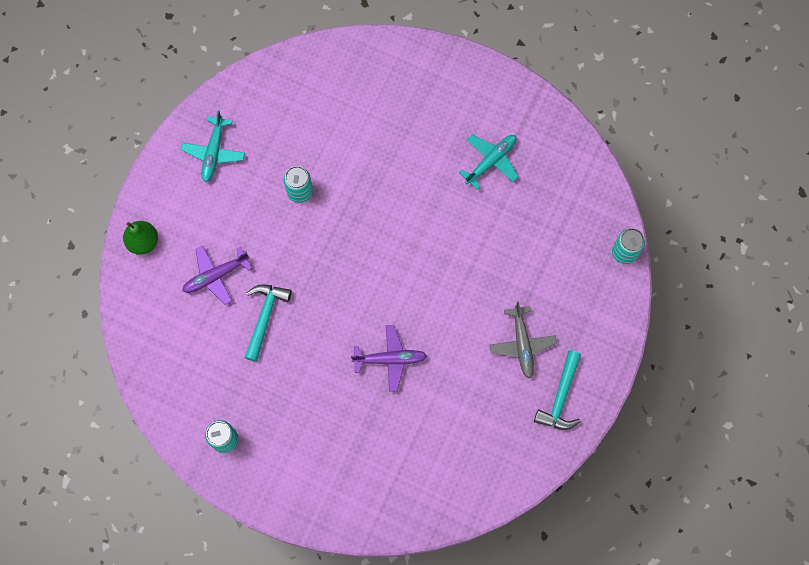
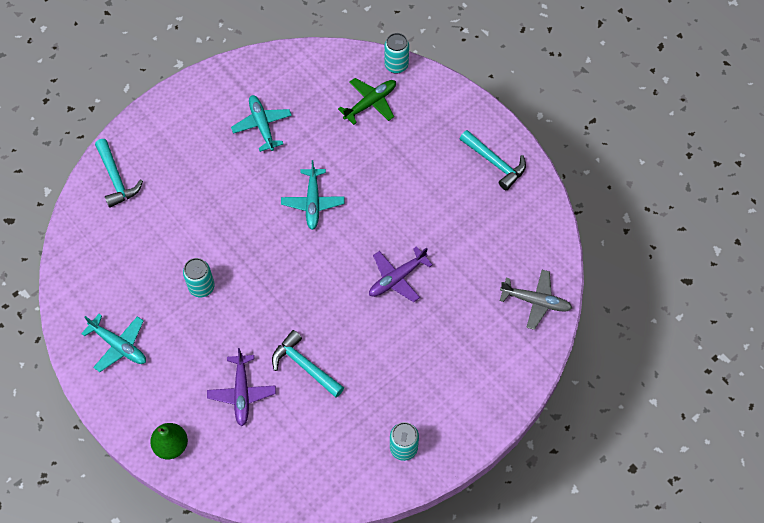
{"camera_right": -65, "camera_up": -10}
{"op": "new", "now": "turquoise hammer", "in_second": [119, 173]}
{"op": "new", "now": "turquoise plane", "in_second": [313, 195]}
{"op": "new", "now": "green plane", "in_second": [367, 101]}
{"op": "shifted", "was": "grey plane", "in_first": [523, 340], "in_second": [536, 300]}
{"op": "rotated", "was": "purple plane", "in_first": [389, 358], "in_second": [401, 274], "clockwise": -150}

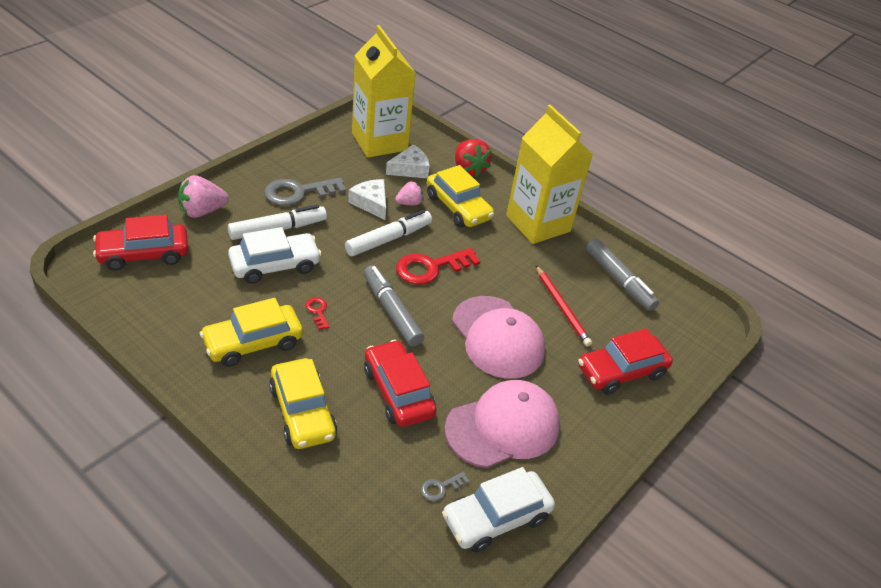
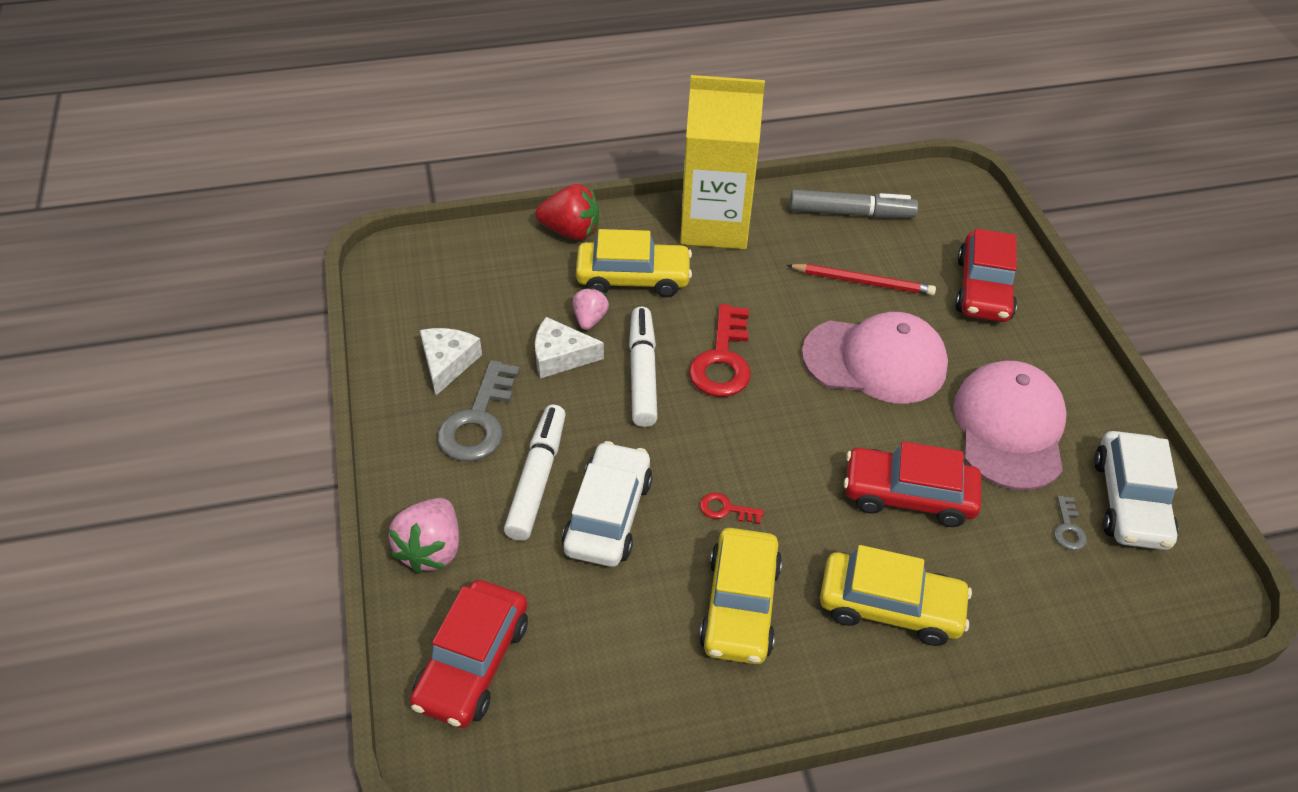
{"camera_right": -50, "camera_up": 5}
{"op": "gone", "was": "yellow carton", "in_first": [384, 91]}
{"op": "gone", "was": "grey marker", "in_first": [394, 305]}
{"op": "shifted", "was": "white cheese", "in_first": [407, 161], "in_second": [451, 361]}

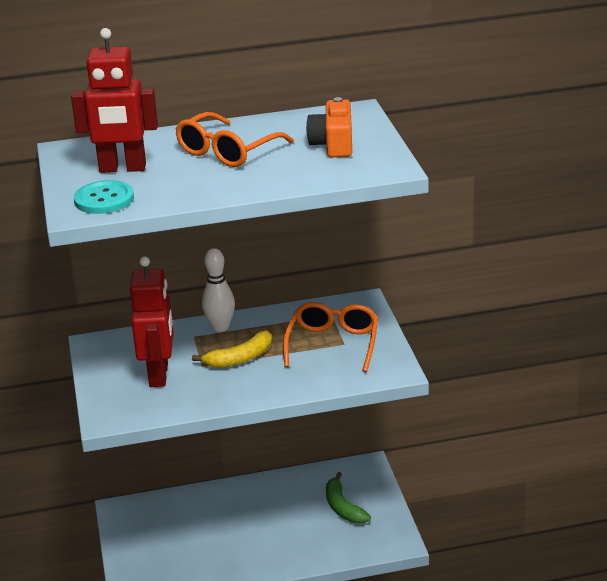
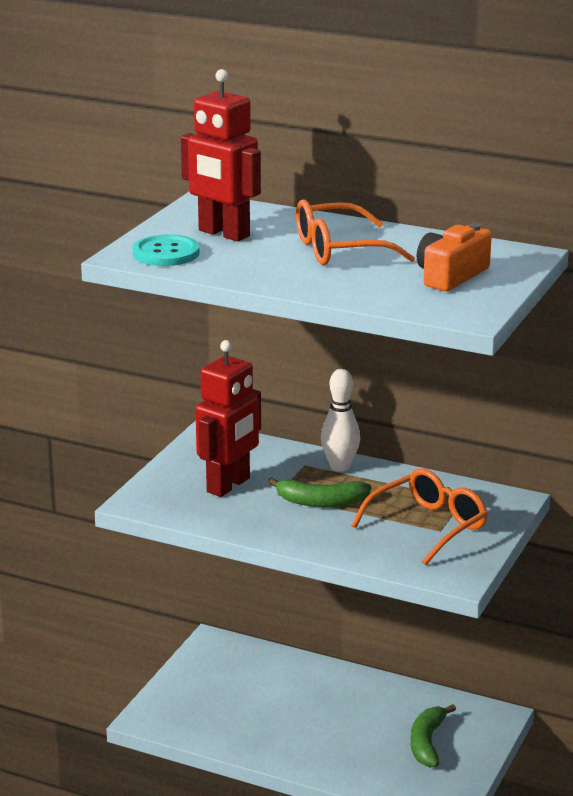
{"camera_right": 35, "camera_up": -5}
{"op": "repainted", "was": "yellow banana", "now": "green banana", "in_first": [232, 349], "in_second": [319, 492]}

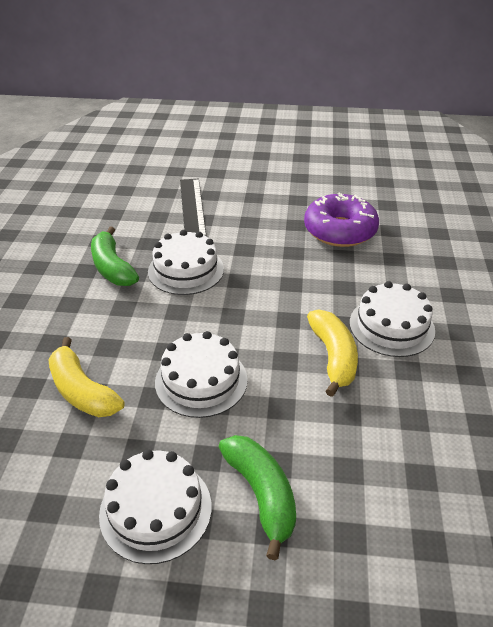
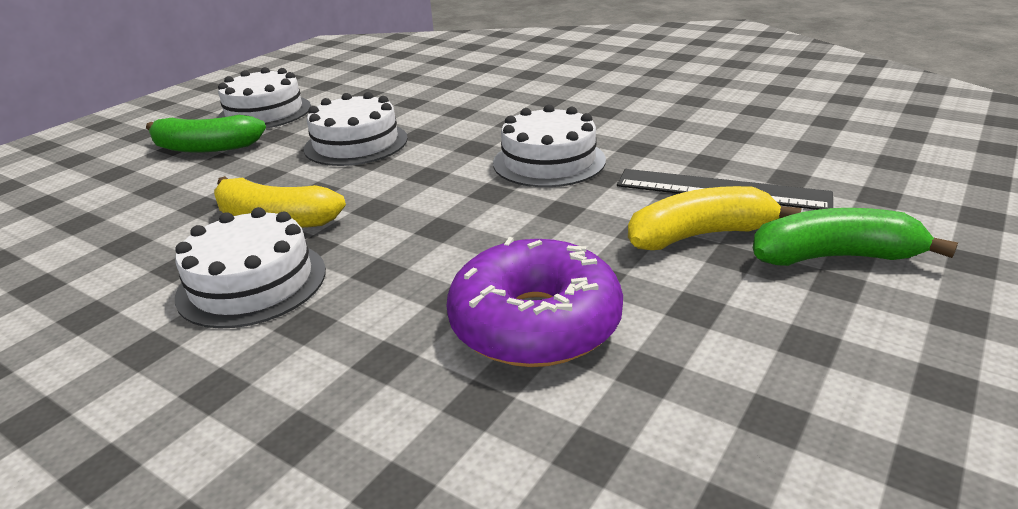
{"camera_right": 120, "camera_up": -10}
{"op": "shifted", "was": "yellow banana", "in_first": [86, 377], "in_second": [715, 218]}
{"op": "shifted", "was": "green banana", "in_first": [115, 256], "in_second": [855, 237]}

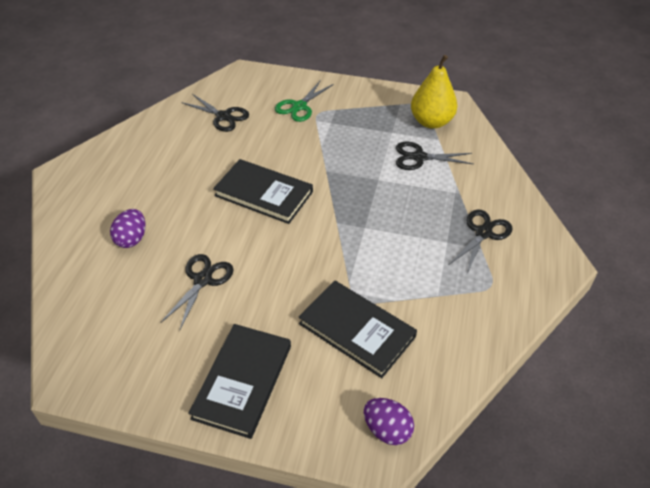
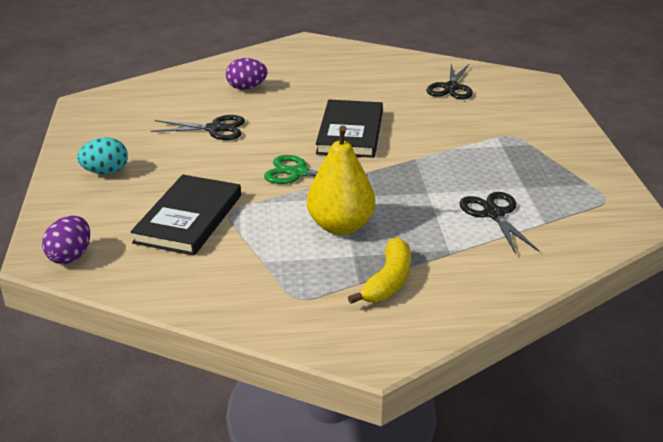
{"camera_right": 70, "camera_up": -15}
{"op": "shifted", "was": "green scissors", "in_first": [304, 101], "in_second": [316, 169]}
{"op": "shifted", "was": "yellow pear", "in_first": [434, 92], "in_second": [341, 180]}
{"op": "swapped", "was": "black book", "now": "turquoise egg", "in_first": [239, 381], "in_second": [102, 156]}
{"op": "swapped", "was": "black scissors", "now": "yellow banana", "in_first": [480, 241], "in_second": [379, 270]}

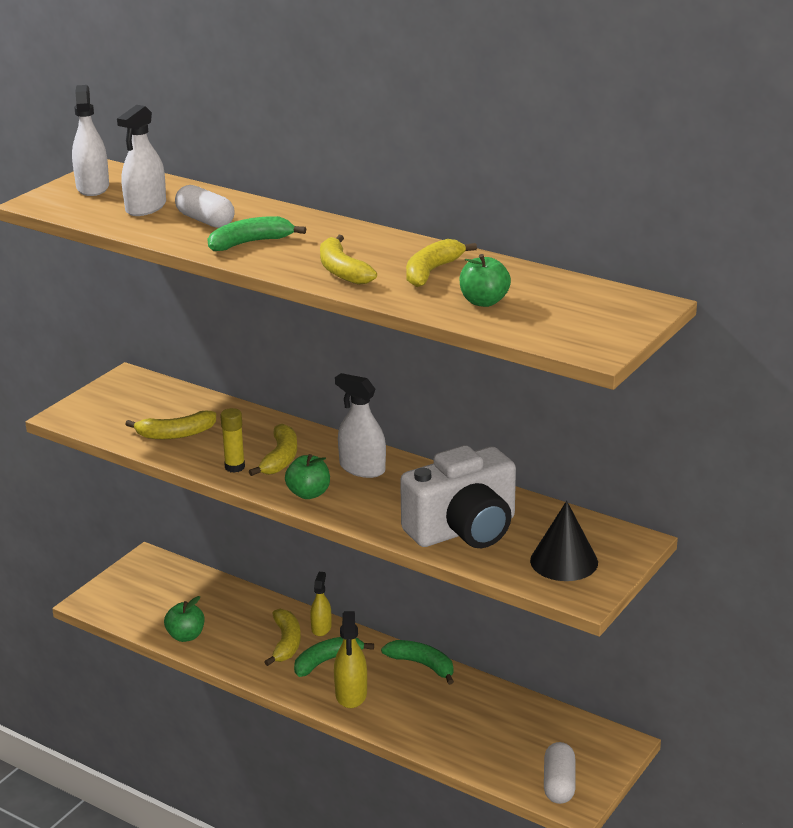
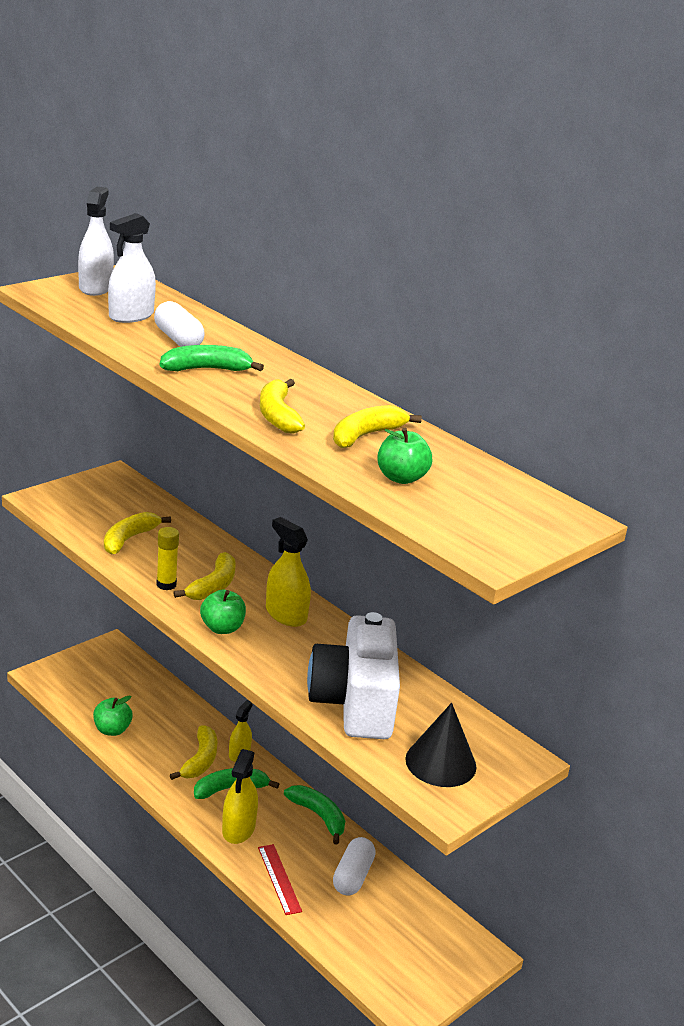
{"camera_right": 10, "camera_up": 0}
{"op": "new", "now": "red ruler", "in_second": [280, 879]}
{"op": "shifted", "was": "white capsule", "in_first": [560, 773], "in_second": [354, 866]}
{"op": "repainted", "was": "white spray bottle", "now": "yellow spray bottle", "in_first": [360, 425], "in_second": [288, 572]}
{"op": "rotated", "was": "yellow banana", "in_first": [170, 425], "in_second": [137, 533], "clockwise": 120}
{"op": "rotated", "was": "white camera", "in_first": [458, 496], "in_second": [353, 675], "clockwise": 105}

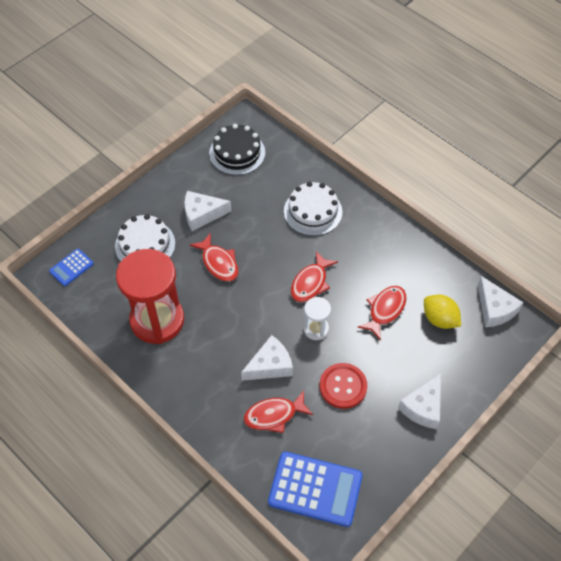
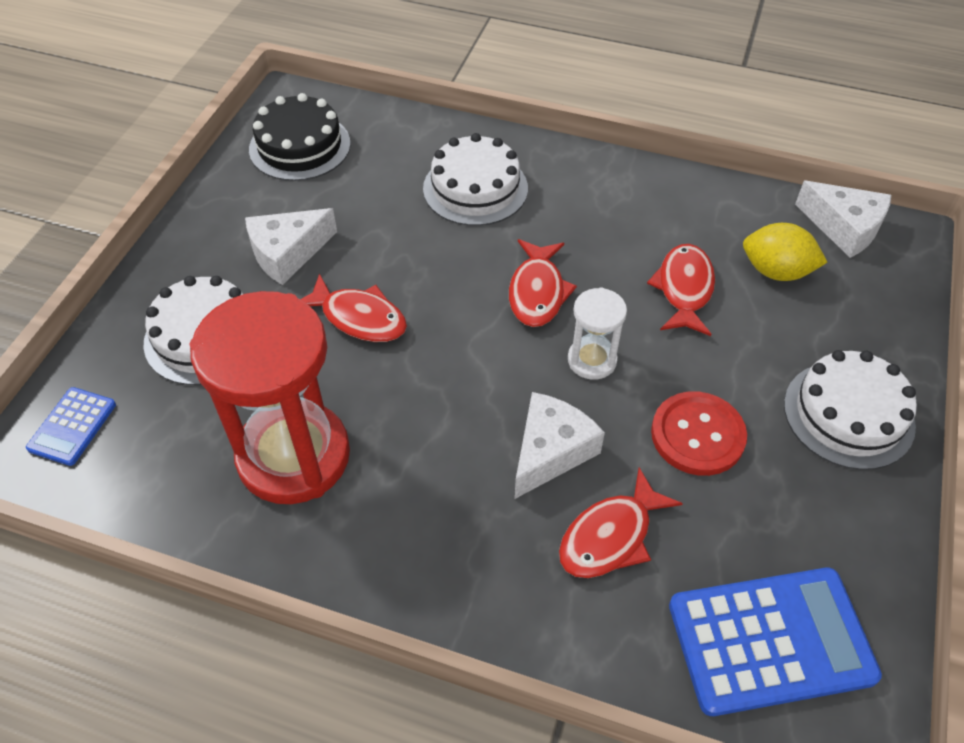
{"camera_right": -25, "camera_up": -5}
{"op": "swapped", "was": "white cheese", "now": "white cake", "in_first": [419, 401], "in_second": [850, 410]}

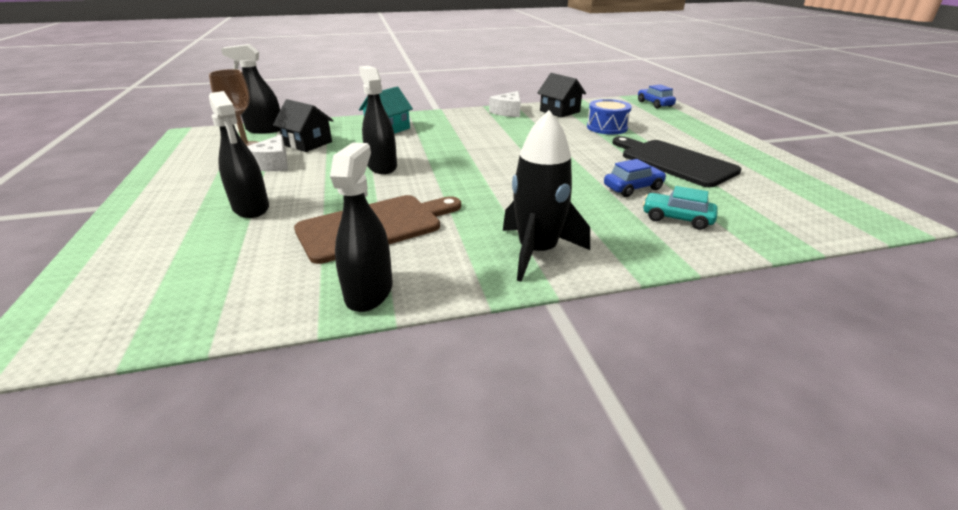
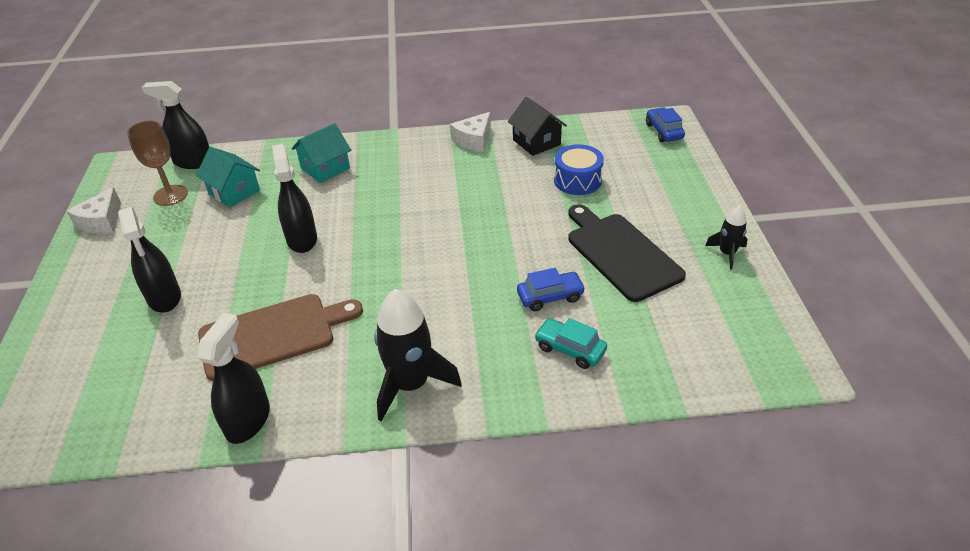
{"camera_right": 10, "camera_up": 10}
{"op": "new", "now": "black rocket", "in_second": [726, 237]}
{"op": "shifted", "was": "white cheese", "in_first": [267, 153], "in_second": [94, 210]}
{"op": "repainted", "was": "black house", "now": "turquoise house", "in_first": [303, 125], "in_second": [228, 177]}

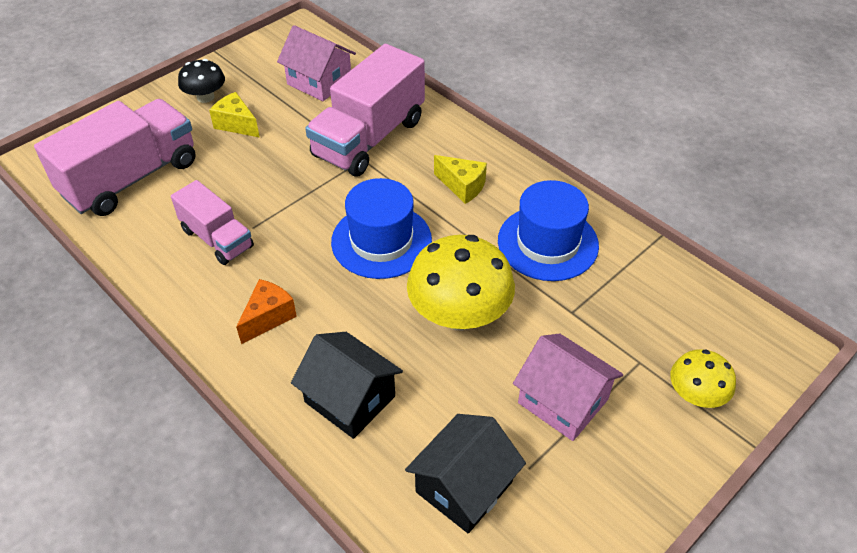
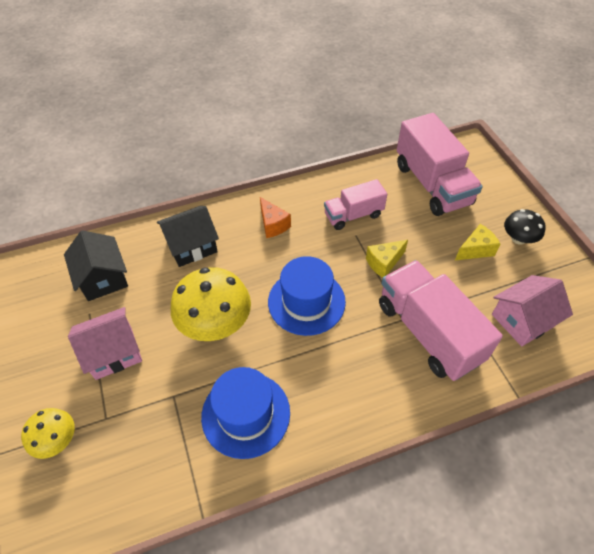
{"camera_right": 115, "camera_up": 5}
{"op": "shifted", "was": "yellow cheese", "in_first": [460, 179], "in_second": [387, 259]}

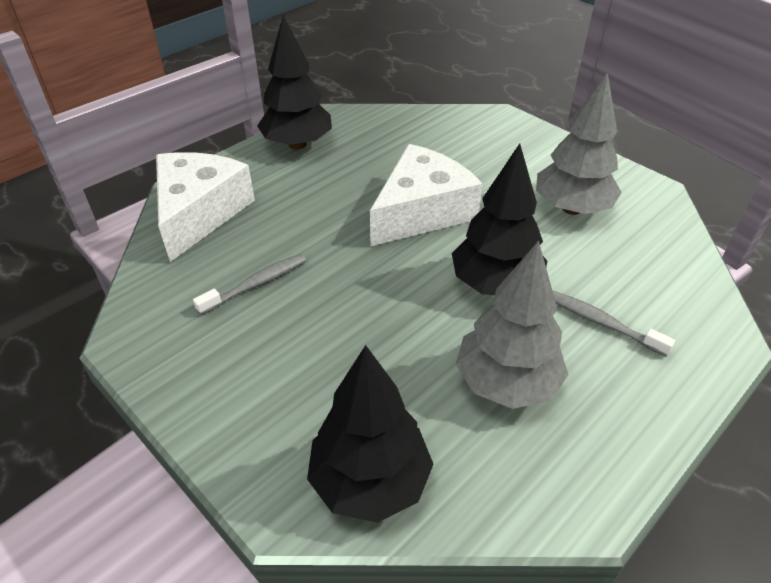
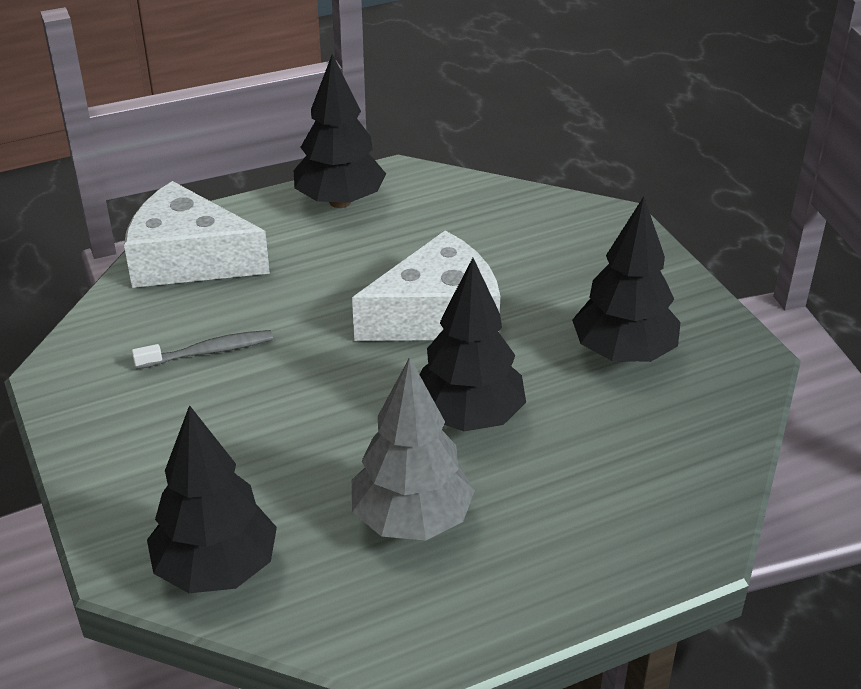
{"camera_right": 20, "camera_up": -5}
{"op": "gone", "was": "grey toothbrush", "in_first": [613, 323]}
{"op": "repainted", "was": "grey tree", "now": "black tree", "in_first": [579, 143], "in_second": [626, 279]}
{"op": "rotated", "was": "white cheese", "in_first": [205, 207], "in_second": [197, 234], "clockwise": -105}

